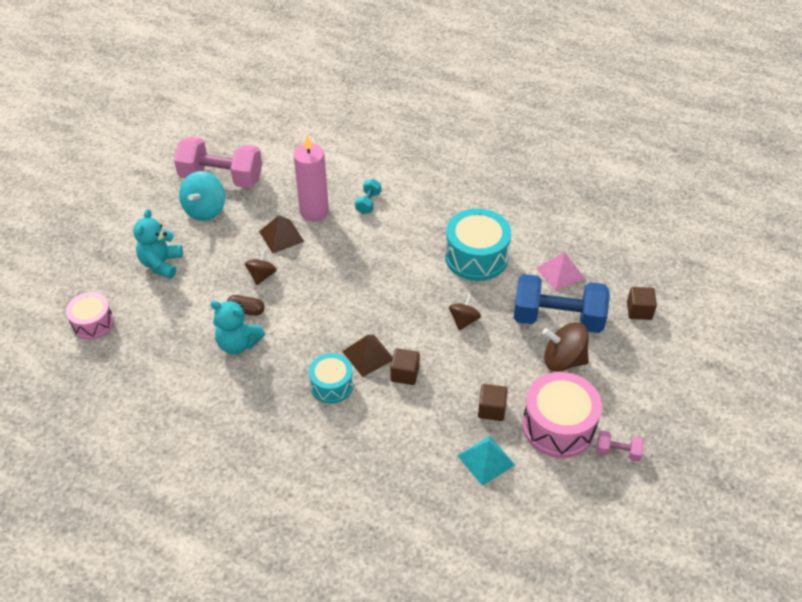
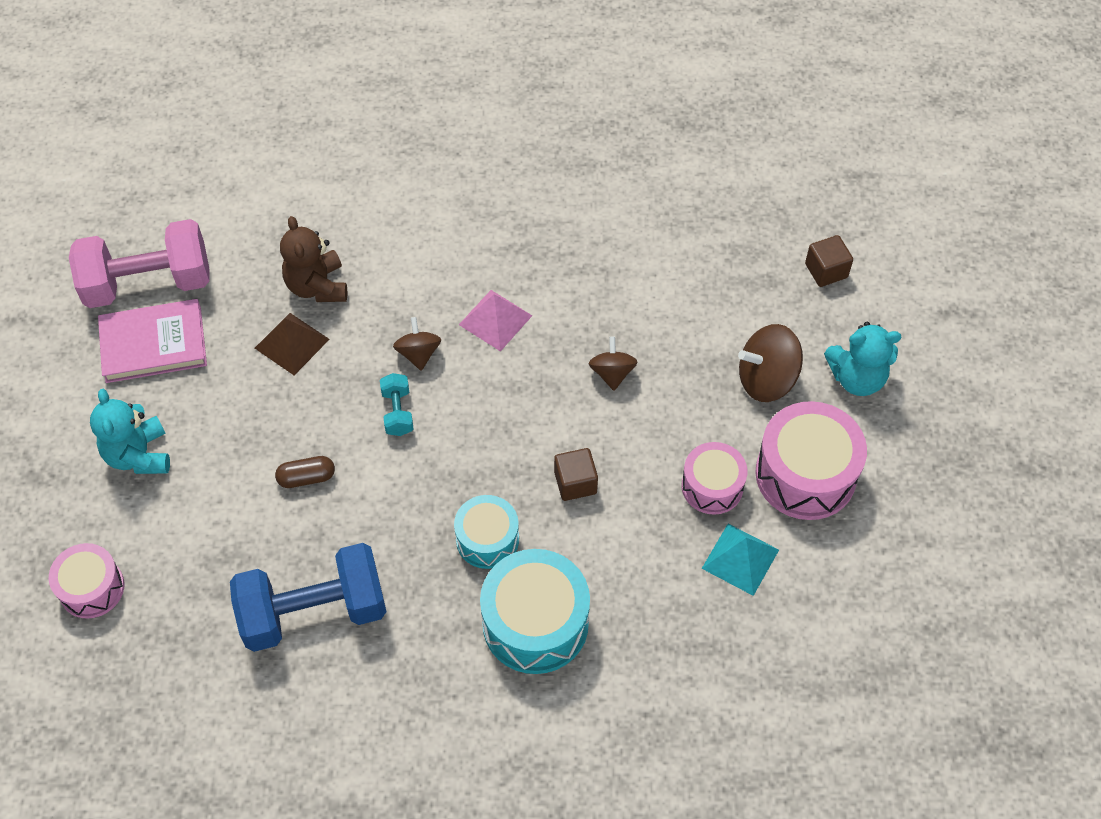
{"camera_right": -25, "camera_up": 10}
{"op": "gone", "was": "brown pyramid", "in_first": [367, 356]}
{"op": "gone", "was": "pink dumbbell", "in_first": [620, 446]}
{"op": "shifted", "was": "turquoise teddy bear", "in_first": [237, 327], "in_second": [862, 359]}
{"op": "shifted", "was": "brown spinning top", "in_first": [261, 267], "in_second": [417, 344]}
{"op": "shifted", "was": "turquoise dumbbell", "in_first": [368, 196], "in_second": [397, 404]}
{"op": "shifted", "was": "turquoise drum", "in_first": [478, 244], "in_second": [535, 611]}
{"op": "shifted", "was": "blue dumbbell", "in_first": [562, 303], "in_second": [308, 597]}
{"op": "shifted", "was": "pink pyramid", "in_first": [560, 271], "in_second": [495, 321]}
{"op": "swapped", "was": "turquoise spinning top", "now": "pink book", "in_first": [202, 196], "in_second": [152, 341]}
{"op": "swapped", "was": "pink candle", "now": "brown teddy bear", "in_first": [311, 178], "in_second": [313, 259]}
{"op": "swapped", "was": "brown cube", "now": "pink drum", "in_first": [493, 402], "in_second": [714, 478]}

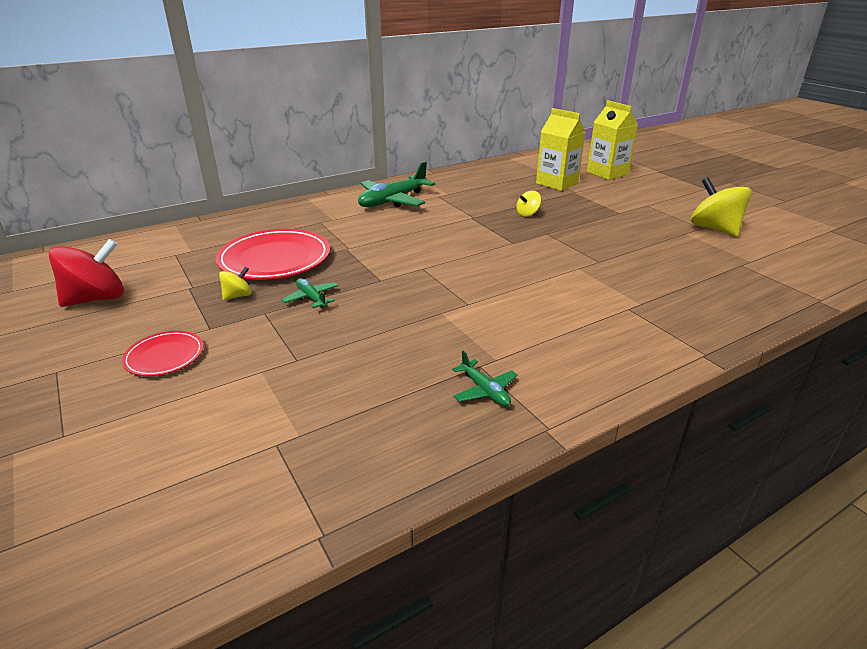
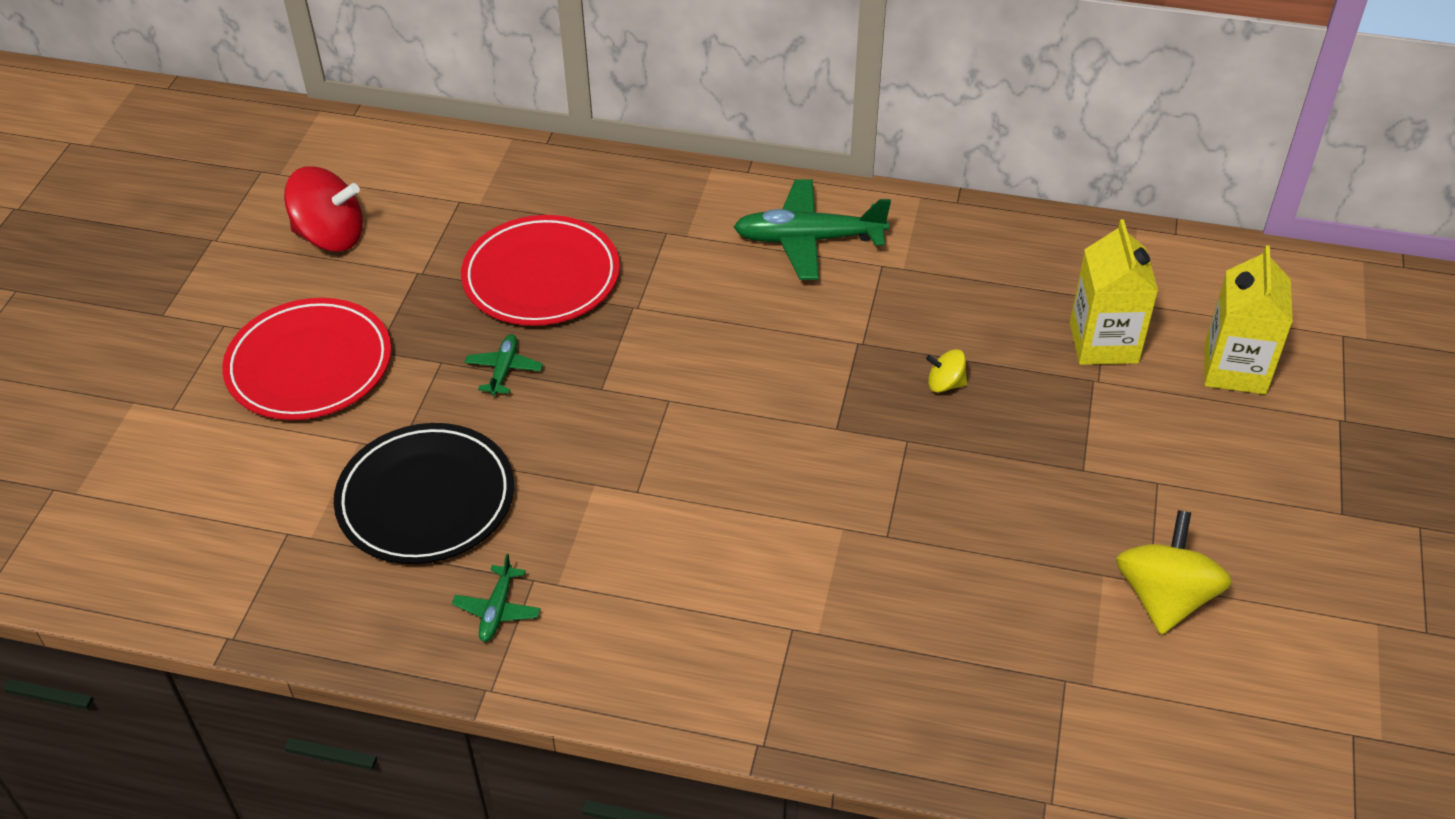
{"camera_right": 45, "camera_up": 15}
{"op": "gone", "was": "yellow spinning top", "in_first": [235, 283]}
{"op": "new", "now": "black plate", "in_second": [424, 493]}
{"op": "scaled", "was": "red plate", "in_first": [163, 353], "in_second": [306, 359], "ratio": 1.91}

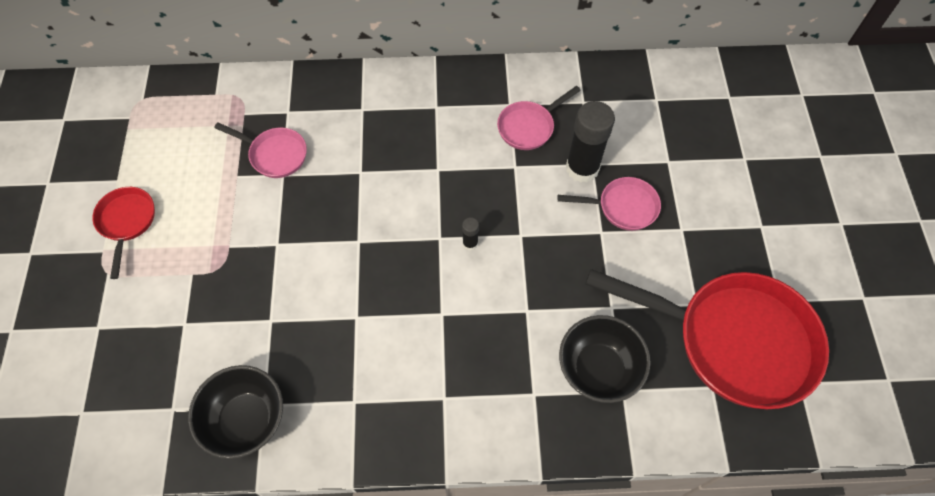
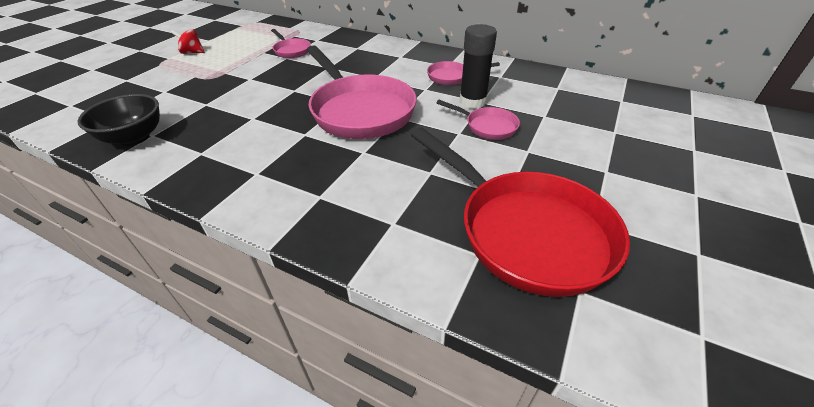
{"camera_right": 30, "camera_up": -20}
{"op": "gone", "was": "black bowl", "in_first": [605, 359]}
{"op": "swapped", "was": "red pan", "now": "red spinning top", "in_first": [123, 233], "in_second": [188, 41]}
{"op": "swapped", "was": "black glue stick", "now": "pink pan", "in_first": [470, 234], "in_second": [362, 92]}

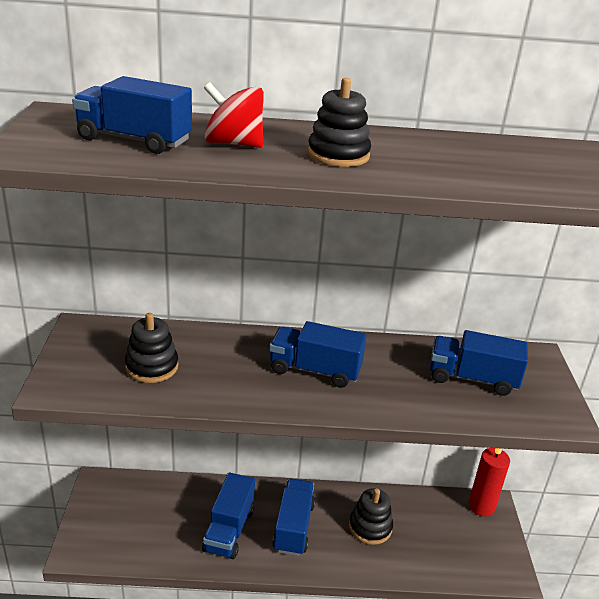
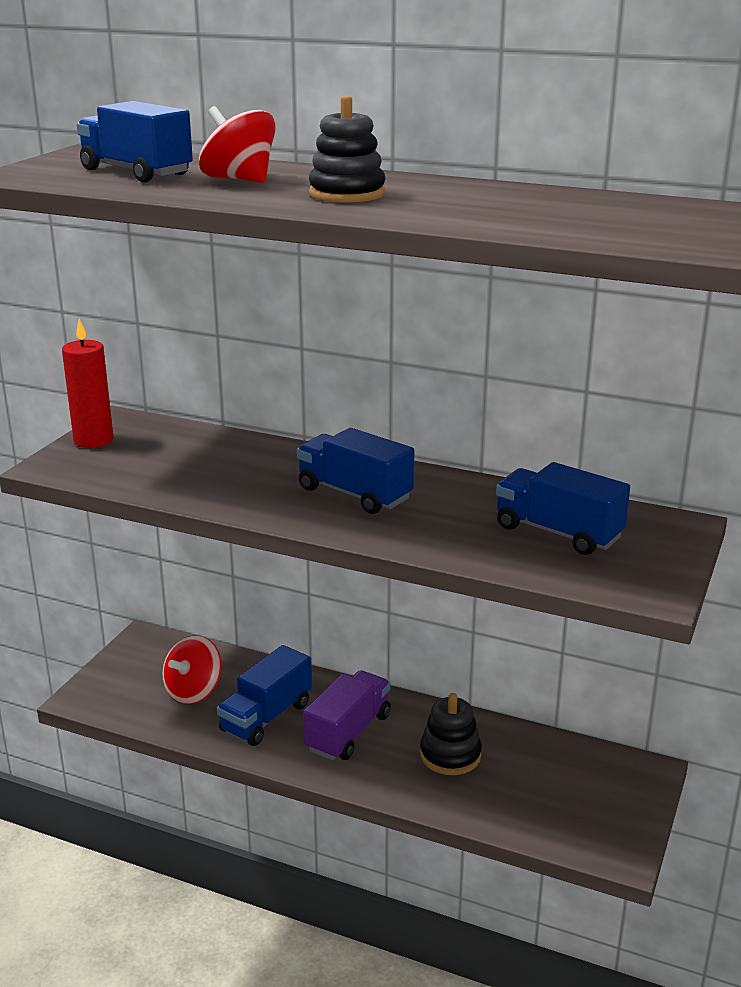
{"camera_right": 25, "camera_up": -5}
{"op": "gone", "was": "black stacking toy", "in_first": [151, 348]}
{"op": "new", "now": "red spinning top", "in_second": [192, 669]}
{"op": "shifted", "was": "red candle", "in_first": [489, 482], "in_second": [88, 383]}
{"op": "repainted", "was": "blue truck", "now": "purple truck", "in_first": [293, 517], "in_second": [347, 715]}

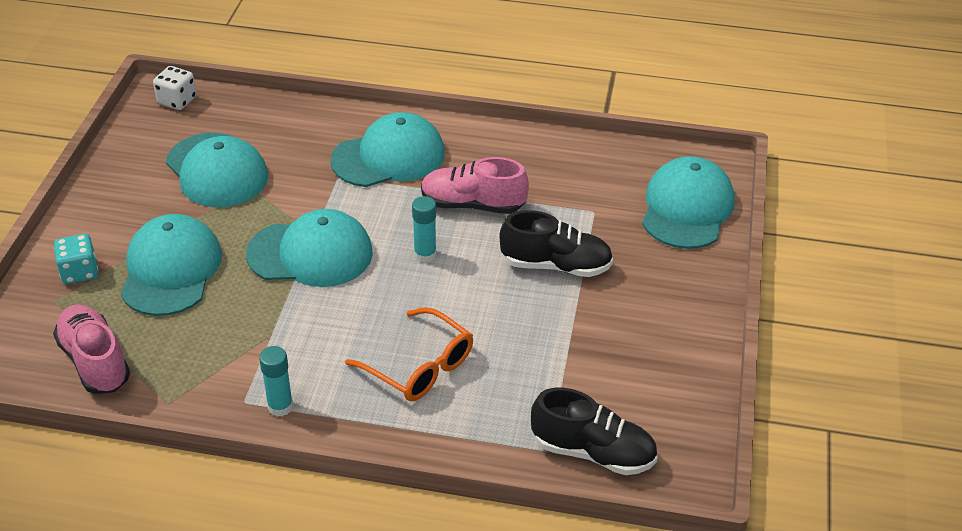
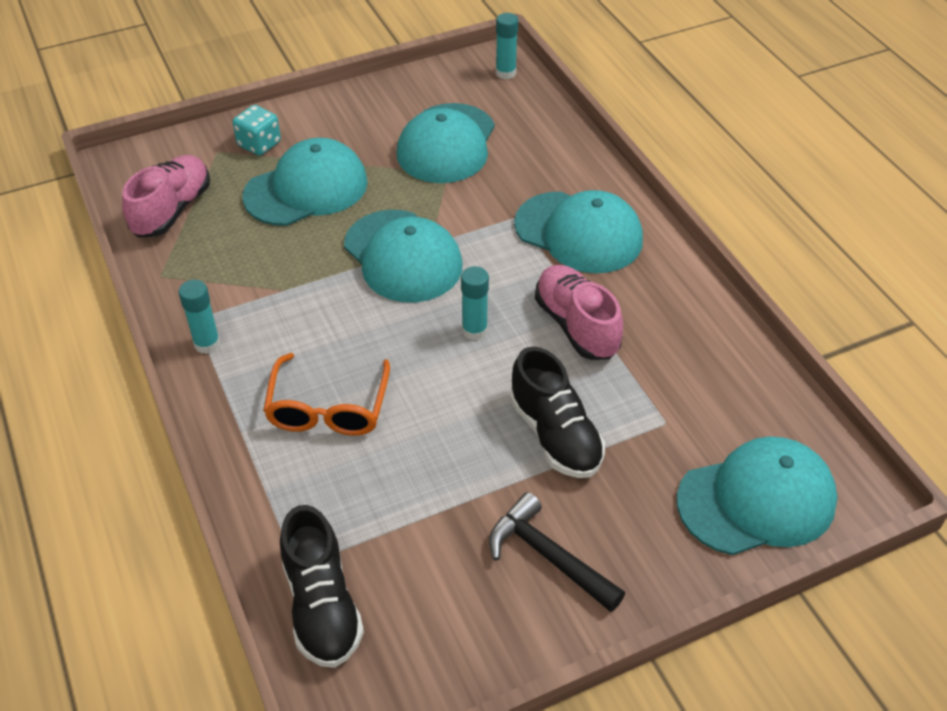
{"camera_right": 55, "camera_up": 5}
{"op": "new", "now": "black hammer", "in_second": [557, 552]}
{"op": "swapped", "was": "white dice", "now": "turquoise glue stick", "in_first": [175, 88], "in_second": [507, 46]}

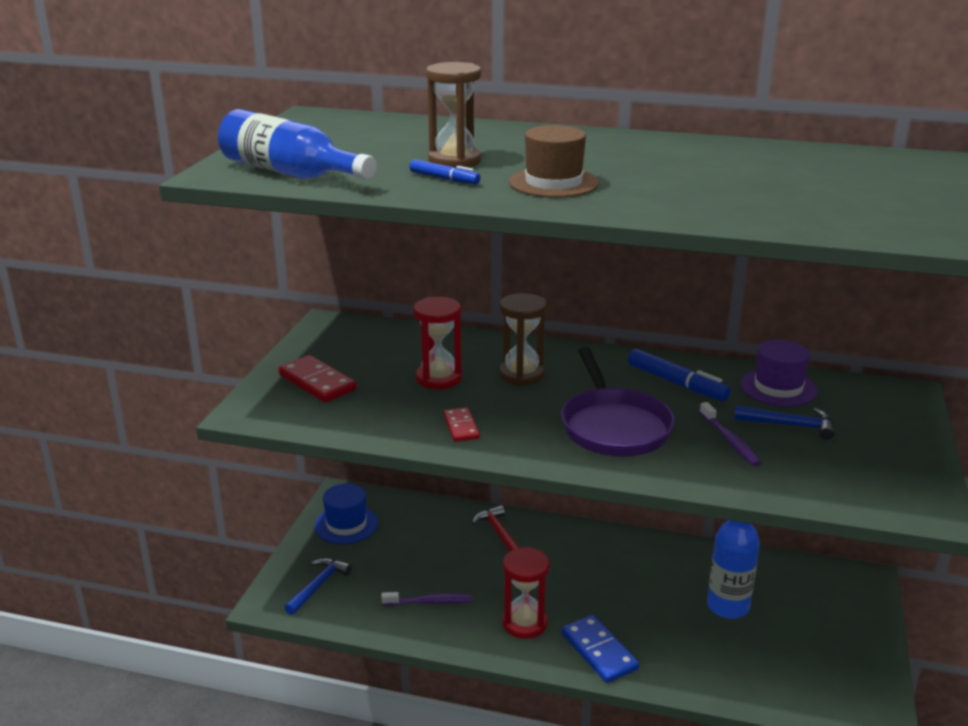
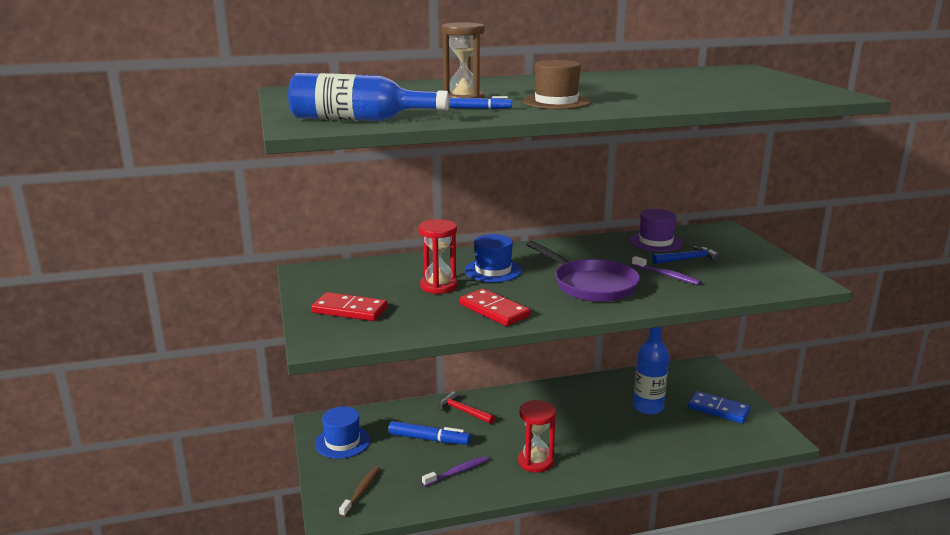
{"camera_right": -30, "camera_up": -5}
{"op": "shifted", "was": "blue domino", "in_first": [600, 649], "in_second": [719, 407]}
{"op": "shifted", "was": "blue marker", "in_first": [679, 375], "in_second": [429, 433]}
{"op": "swapped", "was": "blue hammer", "now": "brown toothbrush", "in_first": [318, 586], "in_second": [359, 491]}
{"op": "swapped", "was": "brown hourglass", "now": "blue hat", "in_first": [523, 339], "in_second": [493, 258]}
{"op": "scaled", "was": "red domino", "in_first": [461, 424], "in_second": [495, 307], "ratio": 1.63}

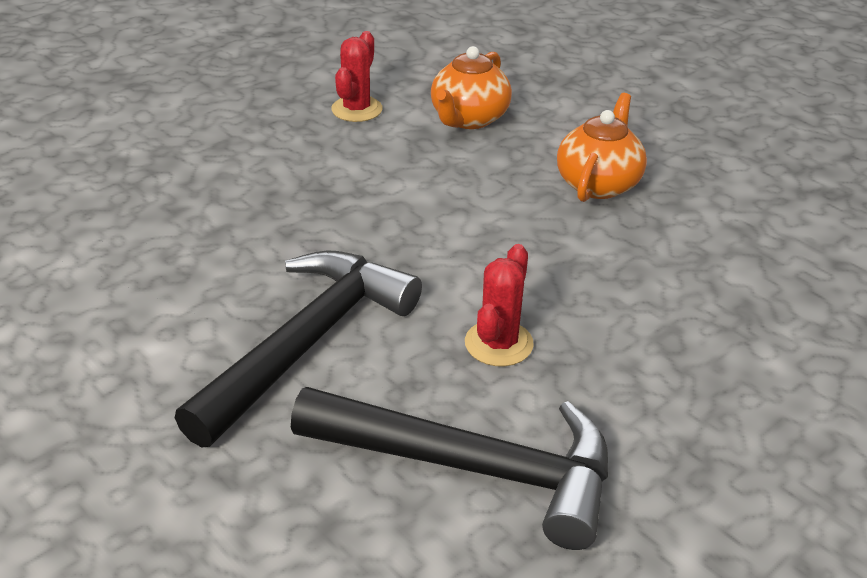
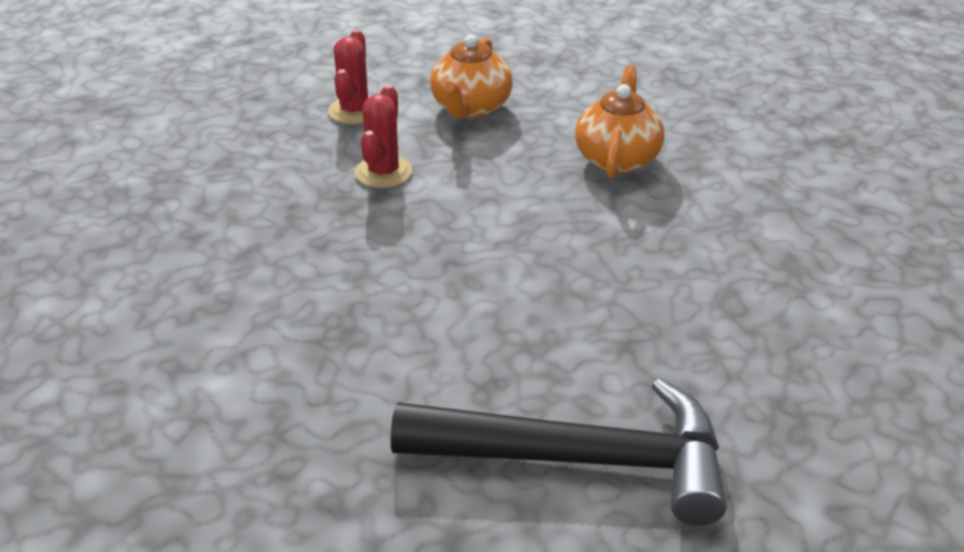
{"camera_right": -10, "camera_up": 0}
{"op": "gone", "was": "black hammer", "in_first": [298, 349]}
{"op": "shifted", "was": "red cactus", "in_first": [499, 305], "in_second": [383, 136]}

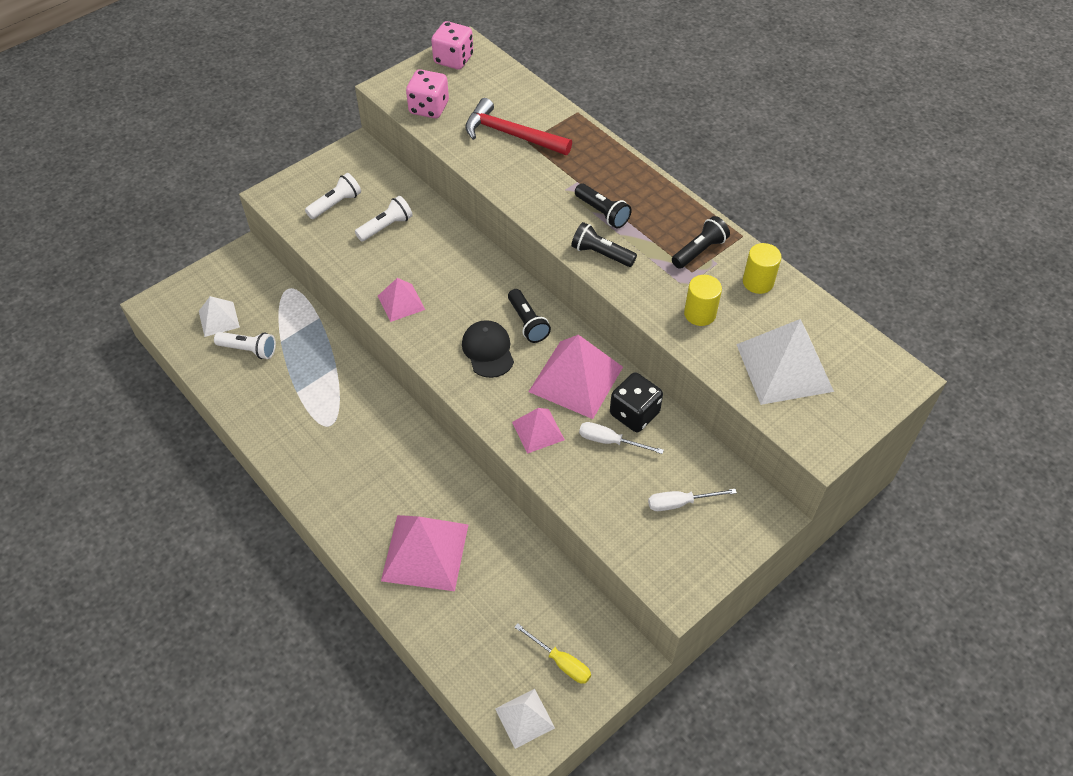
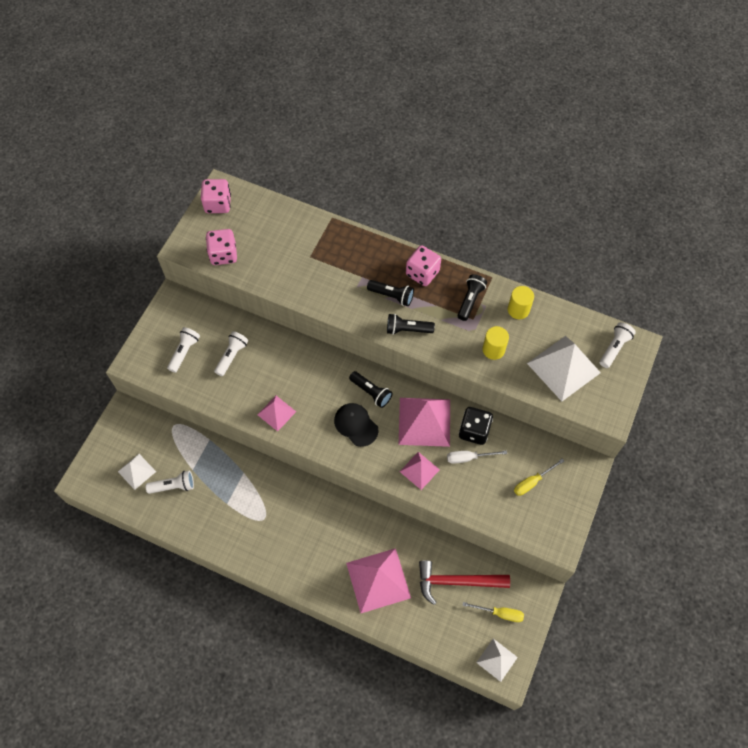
{"camera_right": -25, "camera_up": 10}
{"op": "new", "now": "pink dice", "in_second": [423, 265]}
{"op": "new", "now": "white flashlight", "in_second": [617, 345]}
{"op": "shifted", "was": "red hammer", "in_first": [518, 126], "in_second": [464, 582]}
{"op": "repainted", "was": "white screwdriver", "now": "yellow screwdriver", "in_first": [692, 500], "in_second": [539, 477]}

